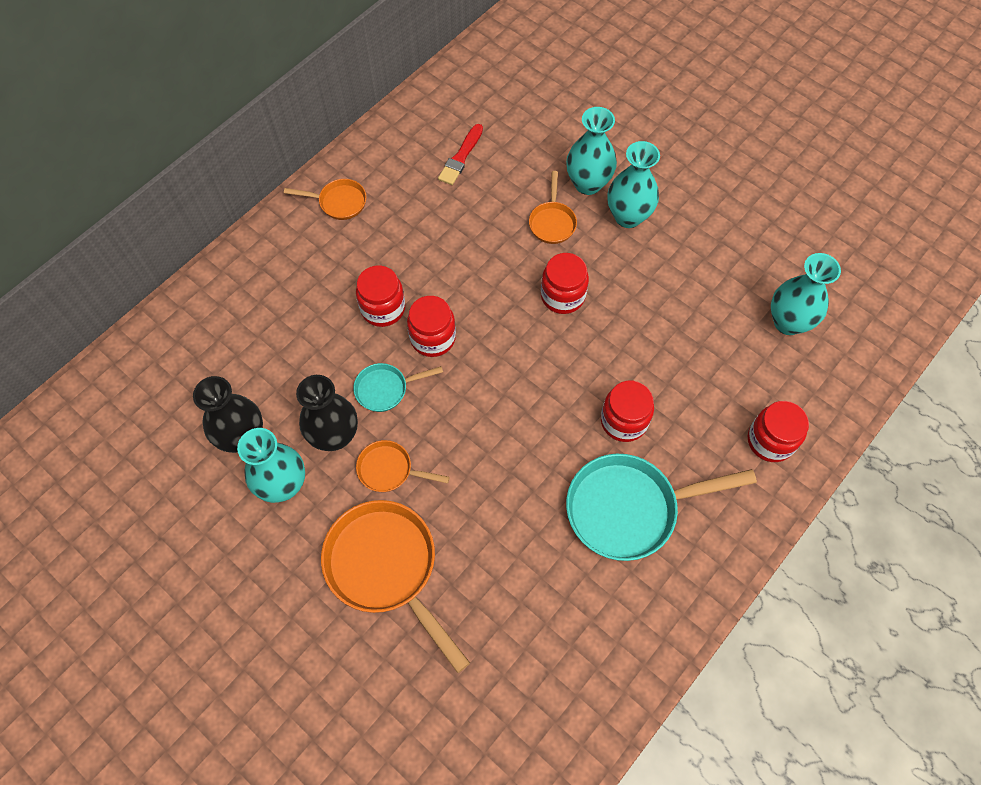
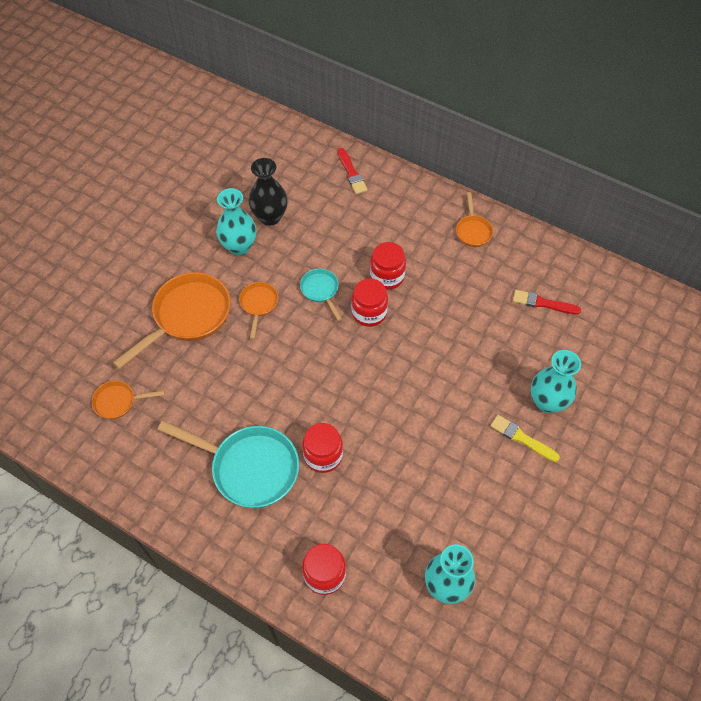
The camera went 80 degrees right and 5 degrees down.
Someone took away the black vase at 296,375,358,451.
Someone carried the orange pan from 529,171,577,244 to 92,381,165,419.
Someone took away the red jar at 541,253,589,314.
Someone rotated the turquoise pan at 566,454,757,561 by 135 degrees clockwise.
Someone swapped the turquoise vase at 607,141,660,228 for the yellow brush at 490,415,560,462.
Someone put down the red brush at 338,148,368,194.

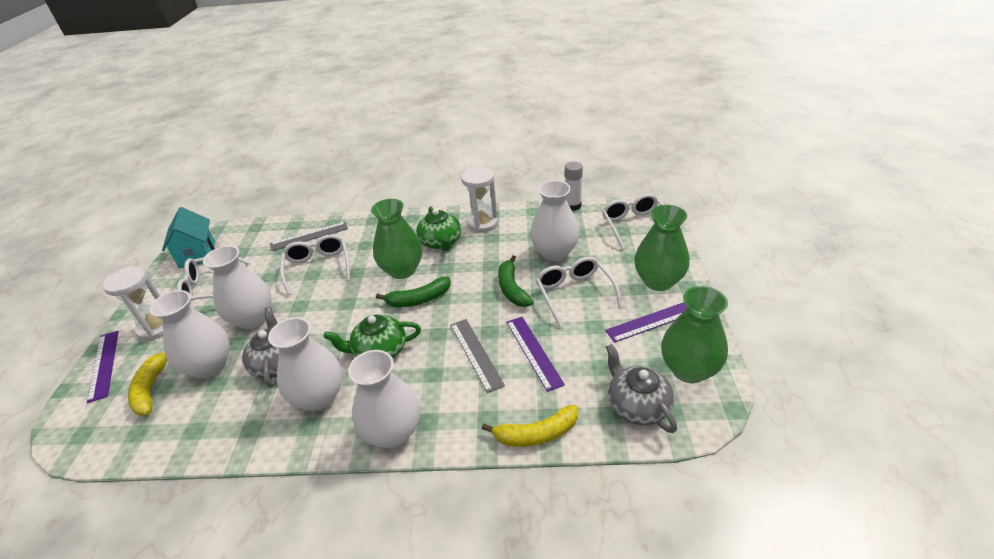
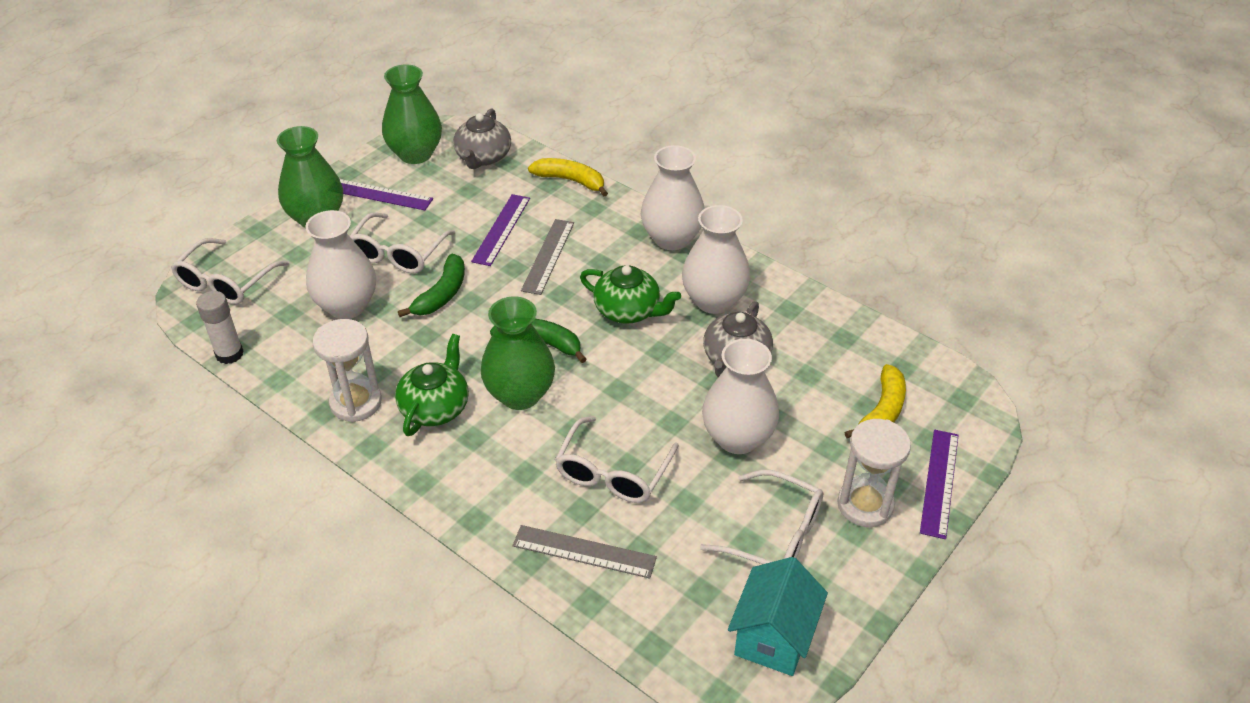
The camera went 145 degrees left and 5 degrees up.
Someone took away the white vase at 150,290,230,379.

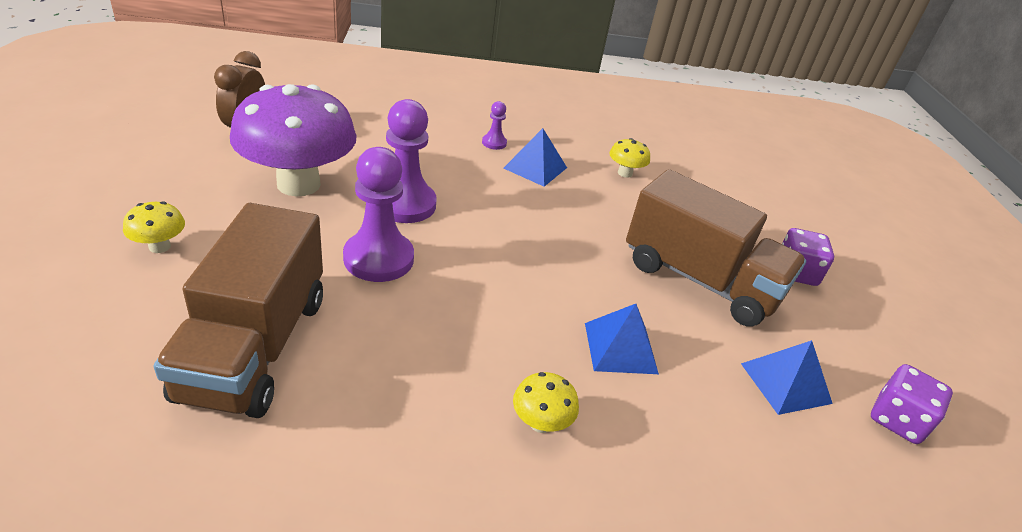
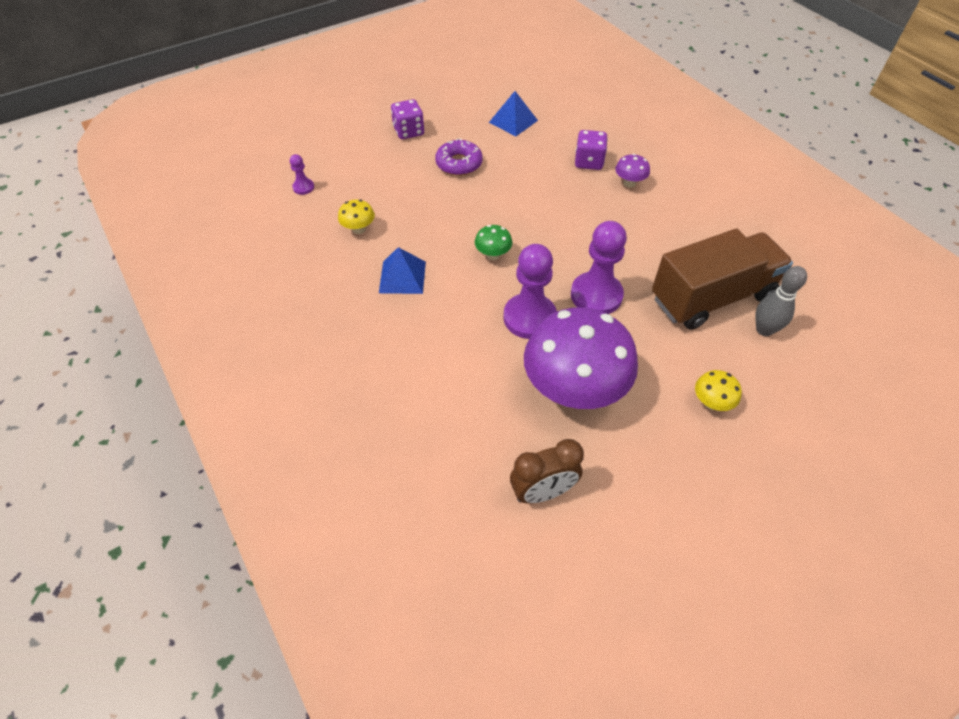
The camera went 115 degrees left and 15 degrees up.
Someone carried the purple pawn from 482,101,507,150 to 290,154,314,195.
Someone repainted the yellow mushroom at 513,372,579,433, which became the purple mushroom at 615,154,650,188.
Someone took away the blue pyramid at 585,304,659,374.
Someone swapped the brown truck at 626,169,806,327 for the purple donut at 435,138,483,176.
Someone carried the purple dice from 871,364,953,444 to 575,130,608,170.
Someone put down the green mushroom at 475,225,512,260.
Someone put down the grey bowling pin at 755,266,807,336.

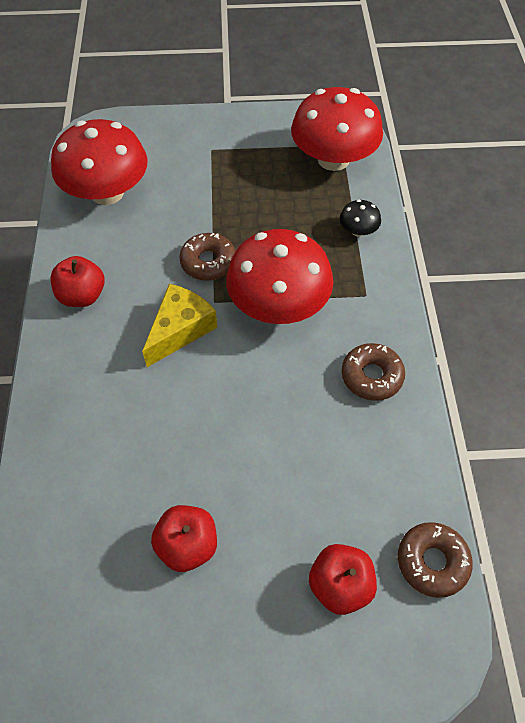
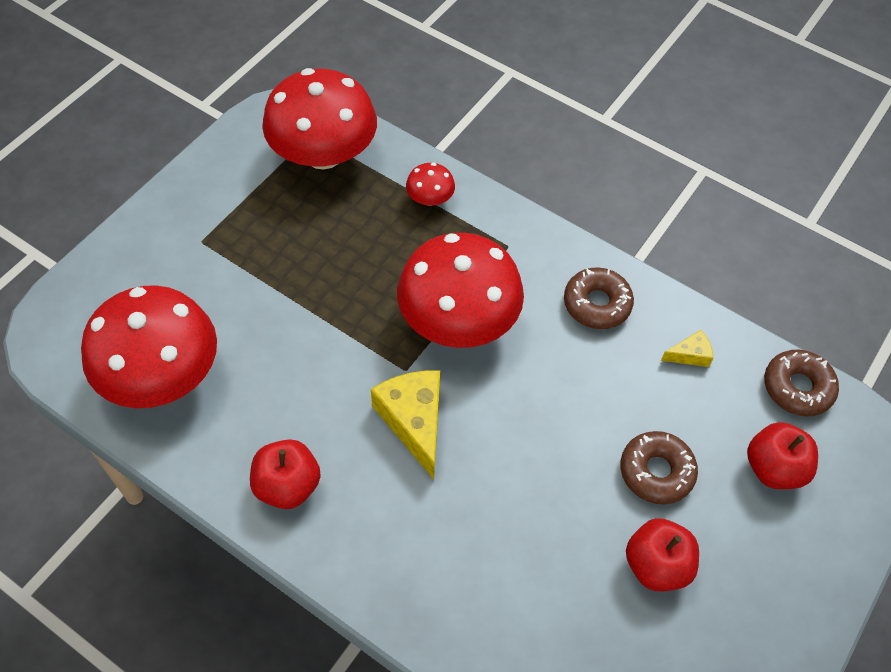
The camera went 55 degrees left and 0 degrees up.
Someone carried the brown donut from 179,233,236,281 to 620,431,698,504.
Someone repainted the black mushroom at 340,199,381,237, which became the red mushroom at 406,163,455,206.
Someone put down the yellow cheese at 661,330,713,367.

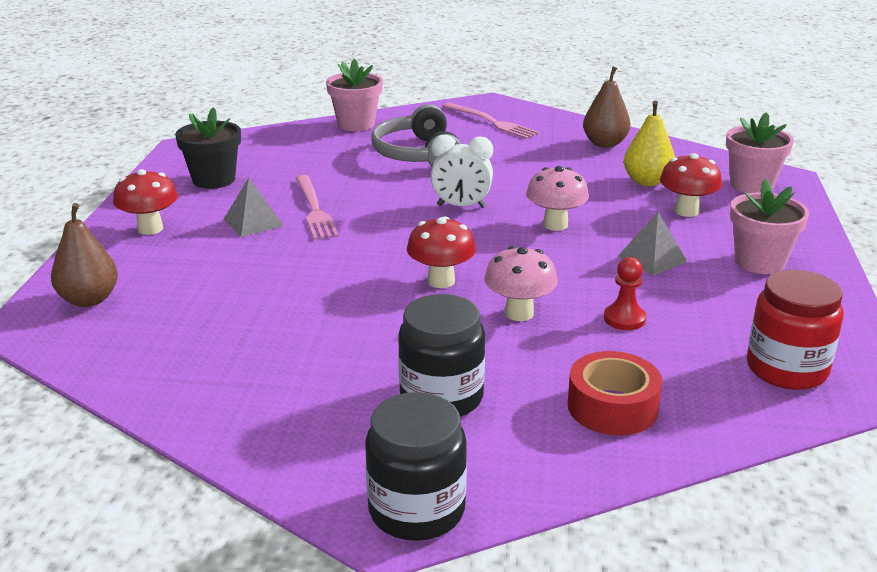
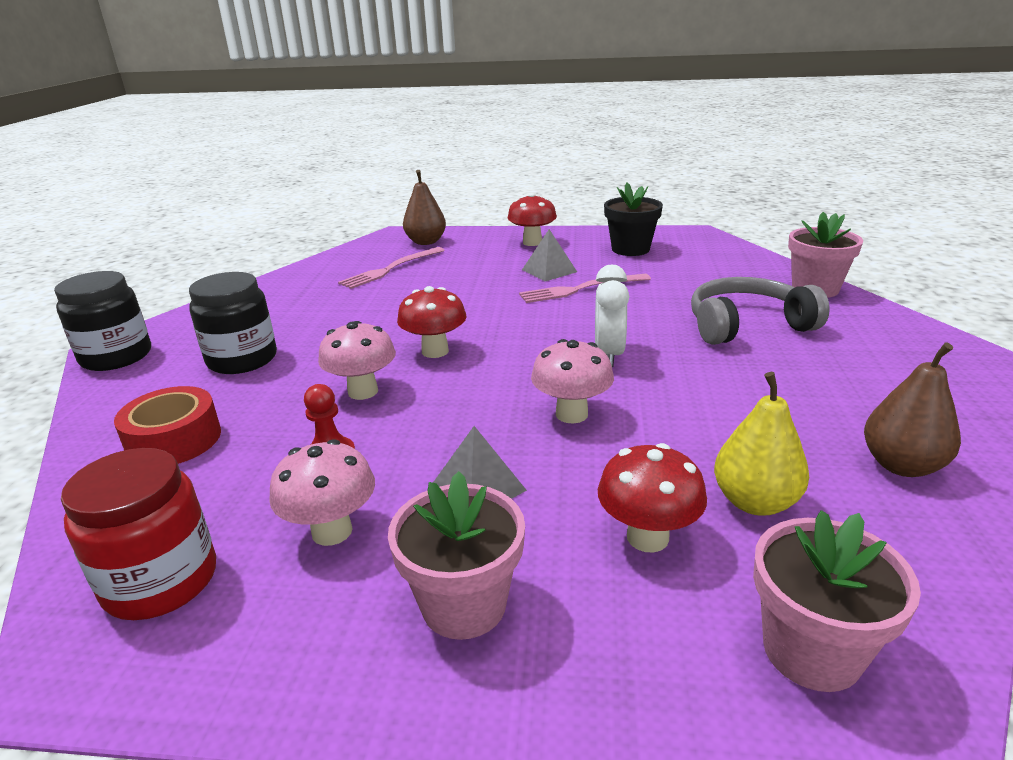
The camera went 90 degrees right and 0 degrees up.
Someone carried the pink fork from 442,103,539,139 to 338,247,445,289.
Someone put down the pink mushroom at 269,439,375,546.

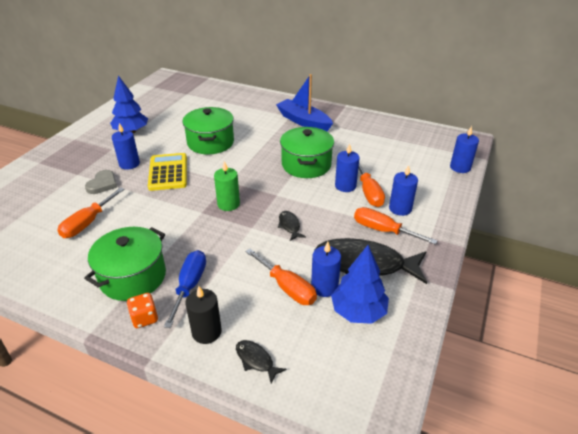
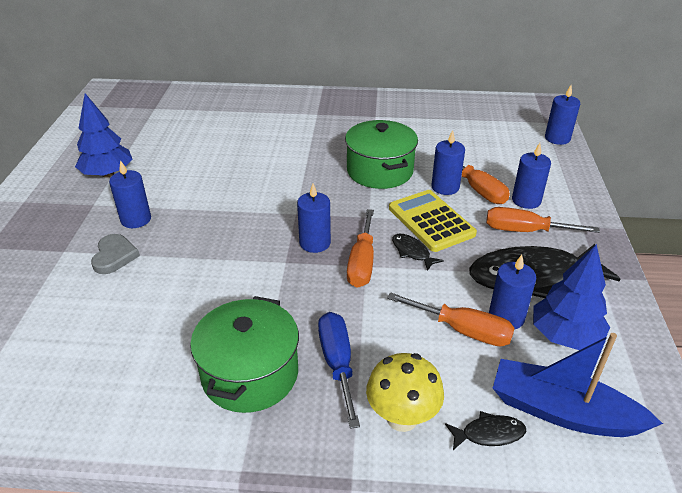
The camera went 20 degrees left and 0 degrees up.
Someone carried the orange screwdriver from 57,187,125,238 to 347,209,374,288.
Someone took away the orange dice at 127,293,158,328.
Someone carried the yellow calculator from 148,153,187,191 to 389,190,477,252.
Someone took away the green pot at 182,107,234,154.
Someone swapped the black candle at 185,286,222,344 for the yellow mushroom at 366,353,444,432.
Someone repainted the green candle at 214,161,240,211, which became the blue candle at 297,183,331,253.
Someone rotated the black fish at 236,340,287,384 by 150 degrees clockwise.
Someone carried the blue boat from 276,74,333,131 to 493,333,663,437.

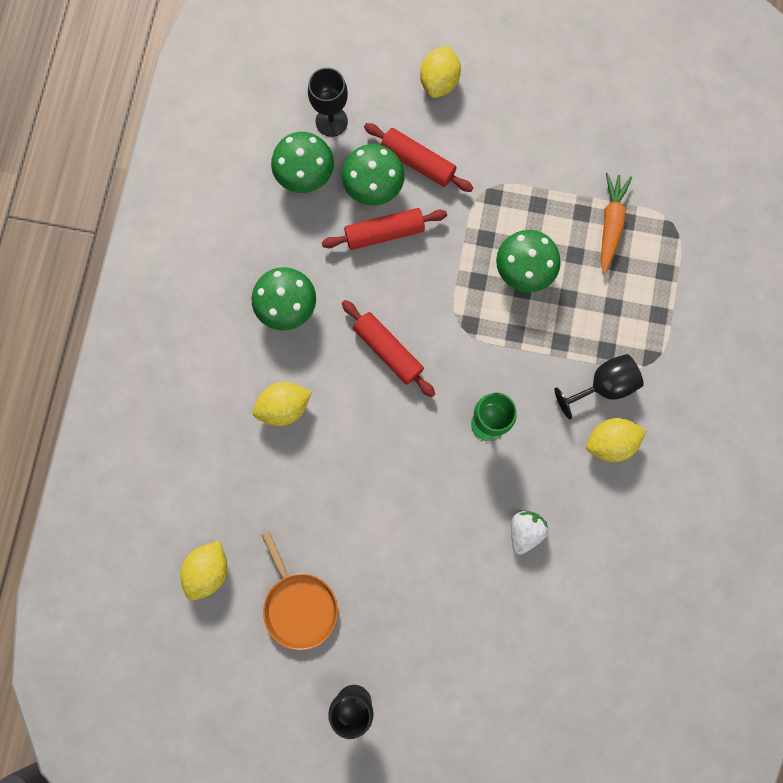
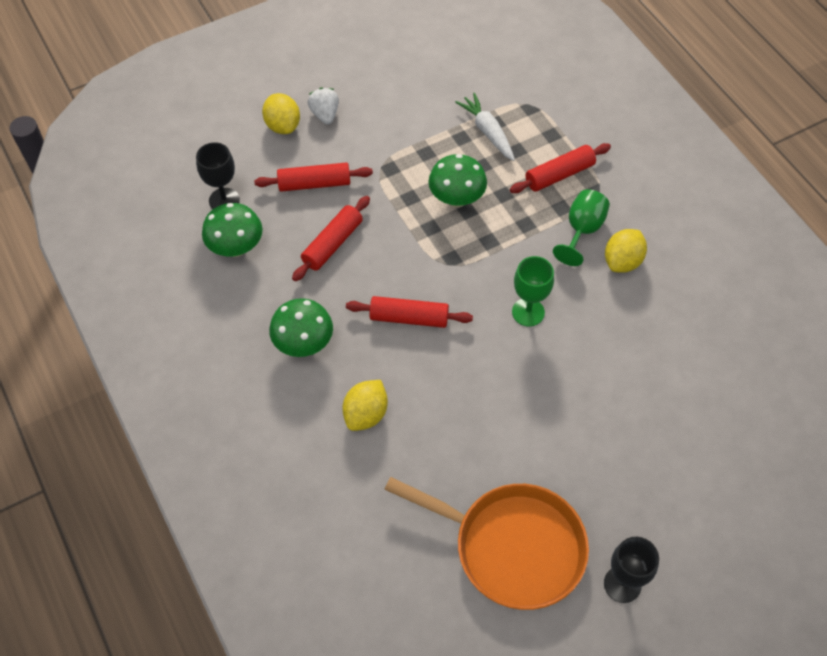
The camera went 40 degrees left and 20 degrees down.
Someone took away the yellow lemon at 180,541,227,601.
Someone scaled the orange pan at 262,531,338,650 by 1.67.
Someone took away the green mushroom at 342,144,405,206.
Someone carried the white strawberry from 511,510,548,555 to 307,88,339,124.
Someone repainted the black goblet at 554,354,644,419, which became the green goblet at 553,189,610,266.
Someone repainted the orange carrot at 601,173,632,274, which became the white carrot at 455,93,515,161.
Someone put down the red rolling pin at 510,143,611,193.

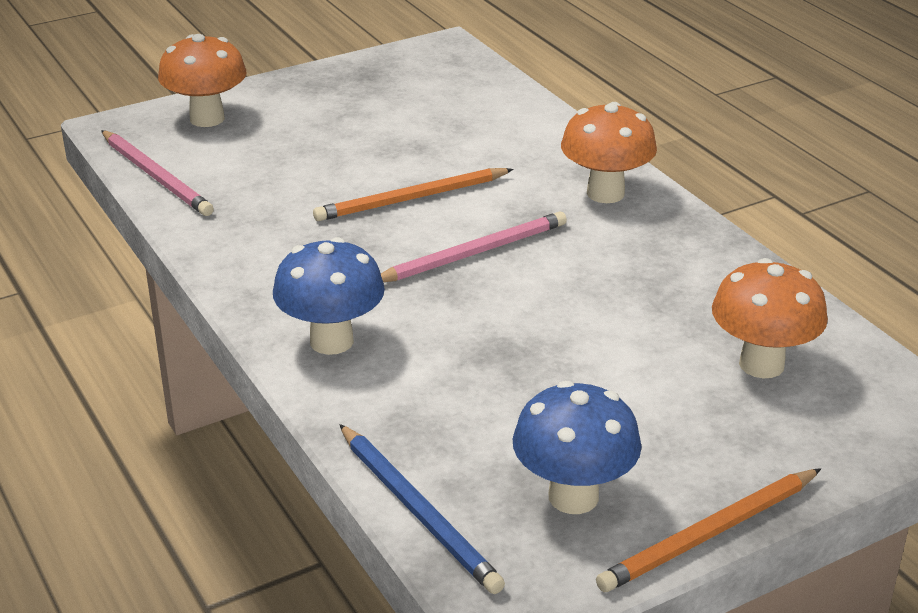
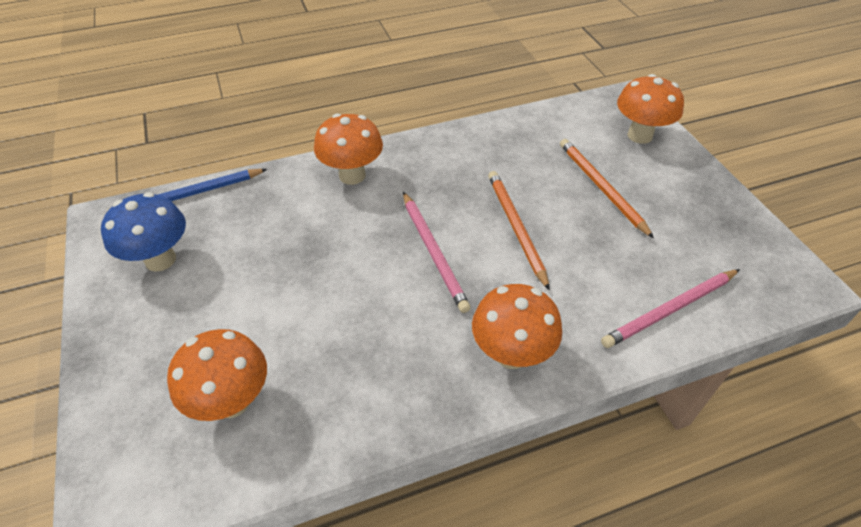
The camera went 100 degrees right and 15 degrees up.
Someone carried the pink pencil from 101,130,214,216 to 601,269,740,348.
Someone repainted the blue mushroom at 273,237,385,355, which became the orange mushroom at 314,113,383,185.
Someone carried the orange pencil from 596,468,821,592 to 560,139,654,238.

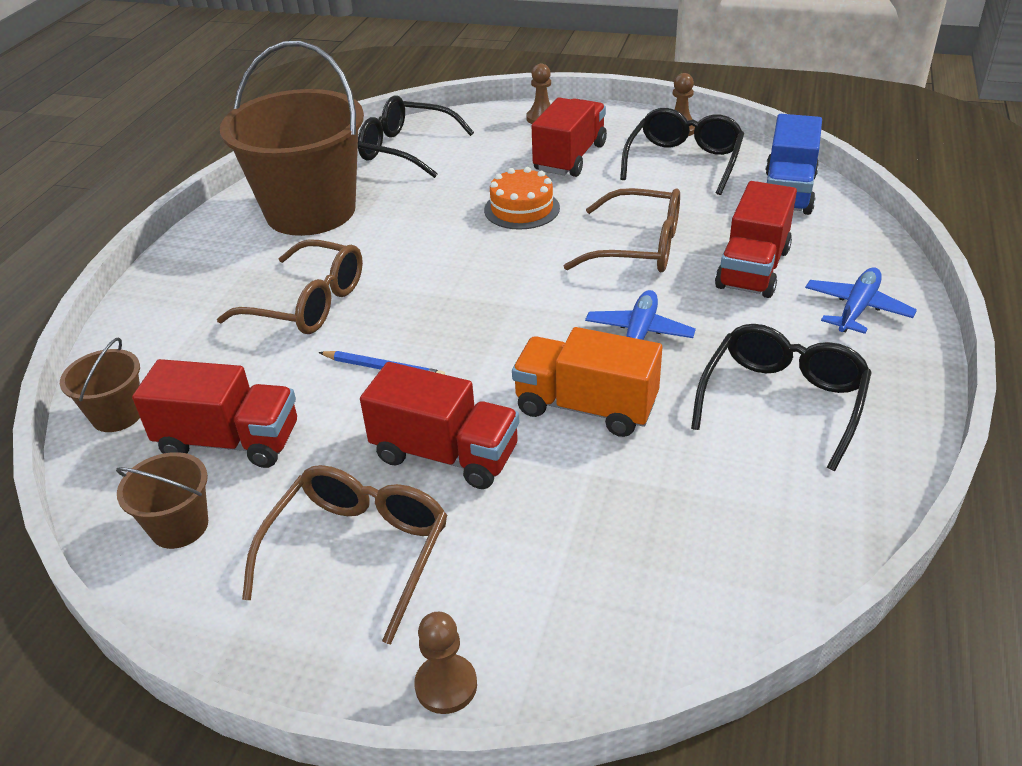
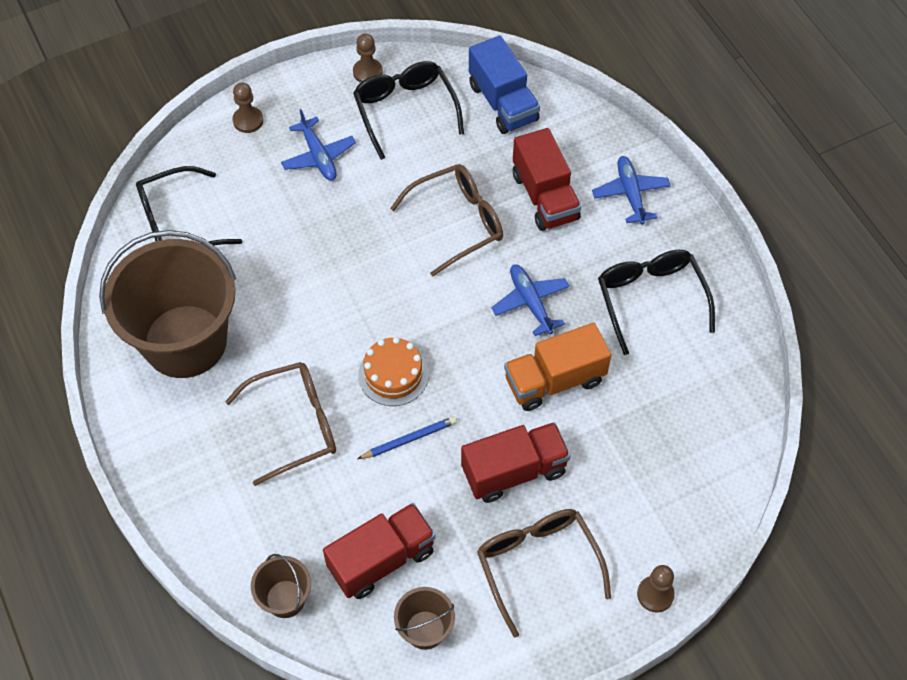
The camera went 45 degrees left and 20 degrees up.
Someone carried the orange cake from 484,167,560,230 to 358,337,429,406.
Someone swapped the red truck at 532,98,607,177 for the blue plane at 281,109,356,181.

